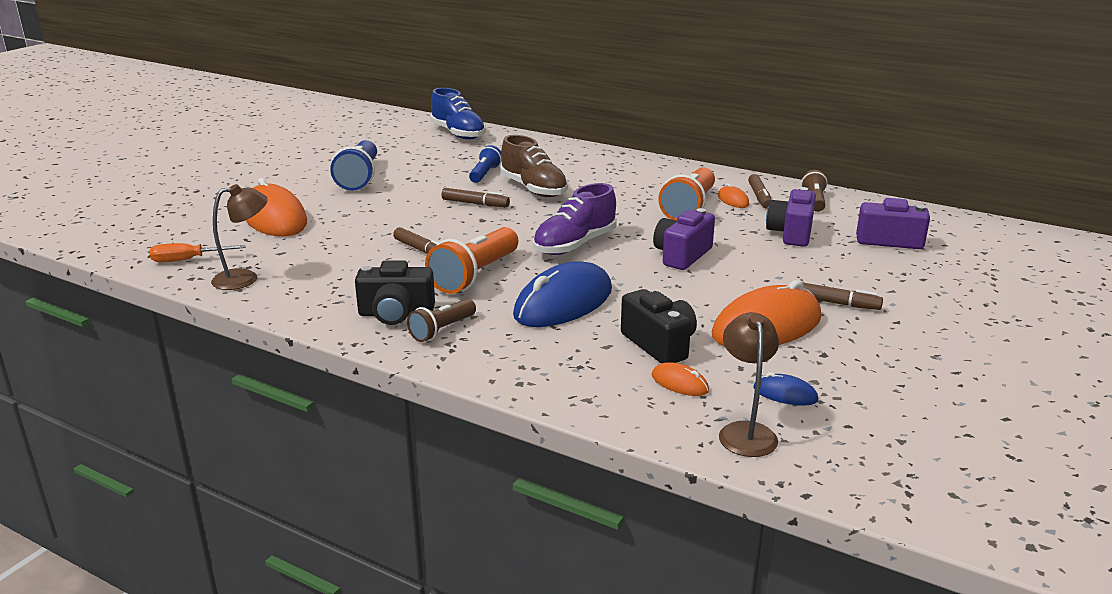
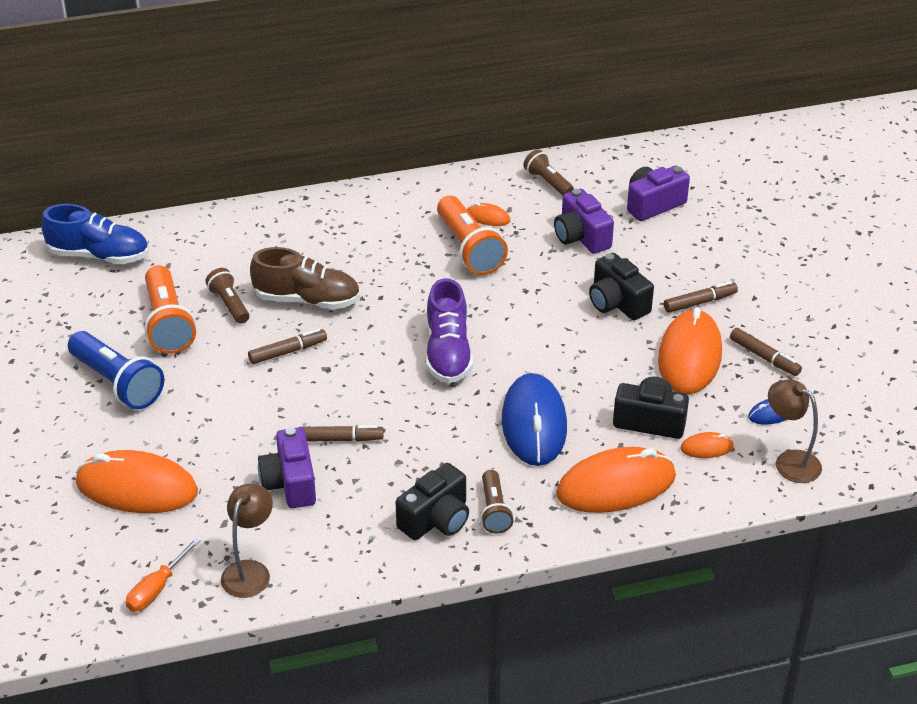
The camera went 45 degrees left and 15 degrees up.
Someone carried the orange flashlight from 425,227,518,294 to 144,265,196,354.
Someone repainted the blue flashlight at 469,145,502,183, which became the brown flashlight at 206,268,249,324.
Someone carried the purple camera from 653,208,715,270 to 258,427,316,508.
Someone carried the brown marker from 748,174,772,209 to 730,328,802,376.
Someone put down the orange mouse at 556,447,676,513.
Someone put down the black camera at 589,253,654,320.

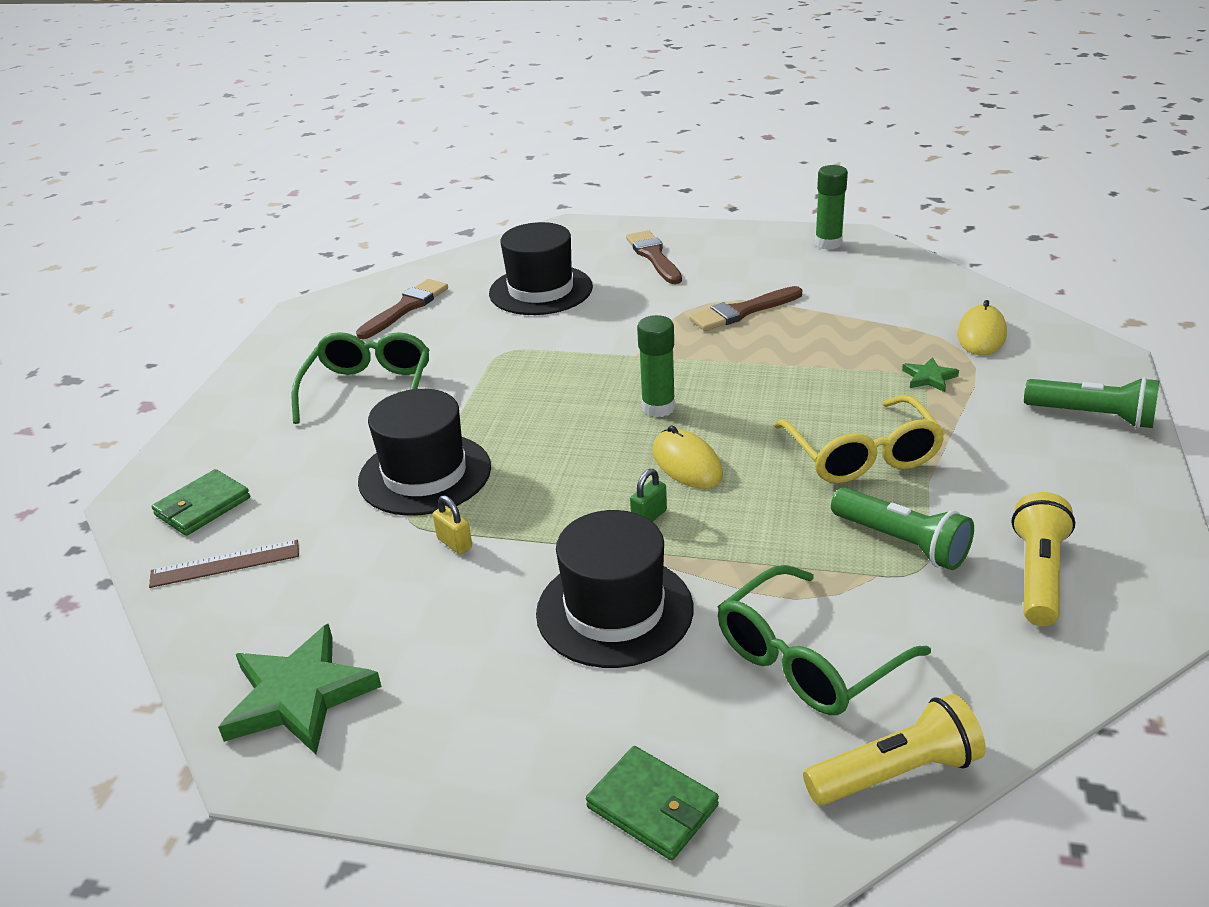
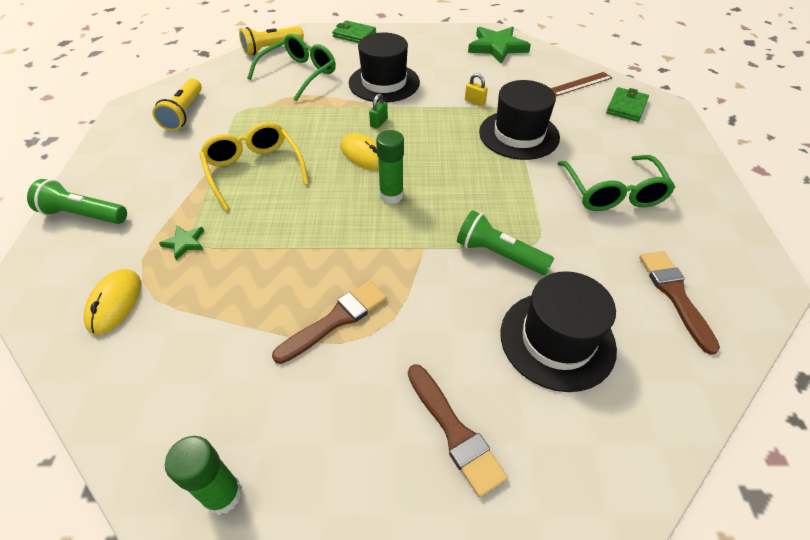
The camera went 165 degrees right and 15 degrees up.
Someone rotated the brown brush at 356,279,448,339 by 150 degrees clockwise.
Someone carried the green flashlight from 831,487,974,570 to 457,210,554,275.

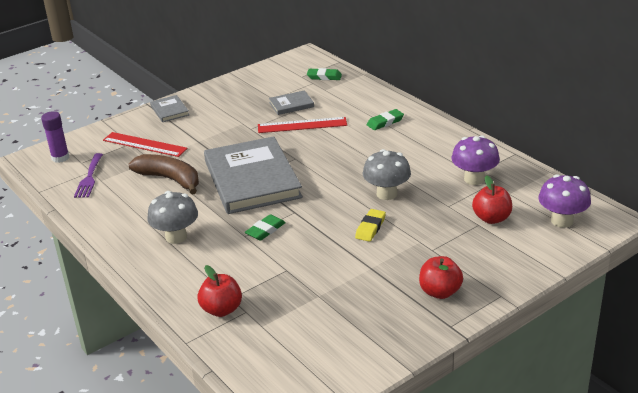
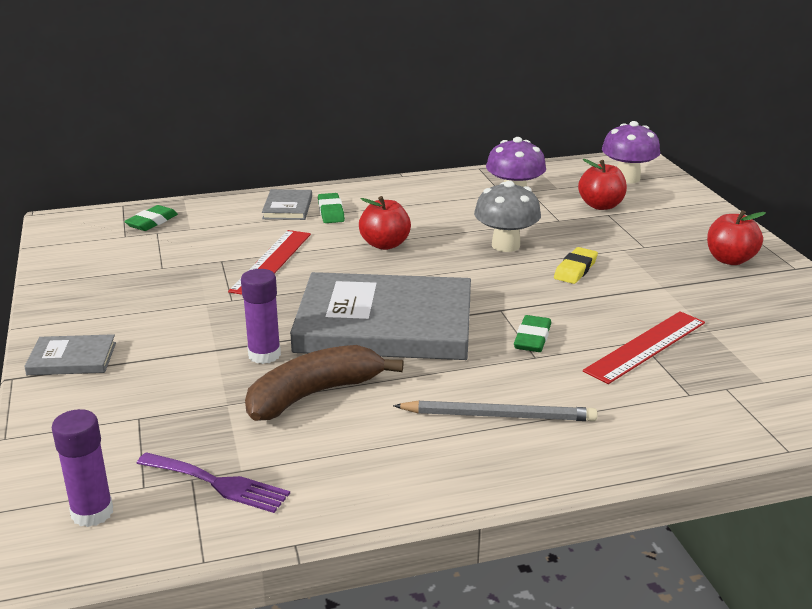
The camera went 70 degrees left and 5 degrees down.
Someone carried the red ruler from 103,132,188,157 to 583,311,705,384.
Someone swapped the grey mushroom at 147,191,198,244 for the grey pencil at 393,400,598,421.
Someone carried the red apple from 197,265,242,317 to 359,196,411,250.
Someone rotated the green eraser at 245,214,286,241 by 45 degrees clockwise.
Someone carried the grey book from 269,90,314,115 to 262,189,312,220.
Someone rotated the yellow eraser at 355,209,386,242 by 75 degrees clockwise.
Someone put down the purple glue stick at 241,269,281,364.

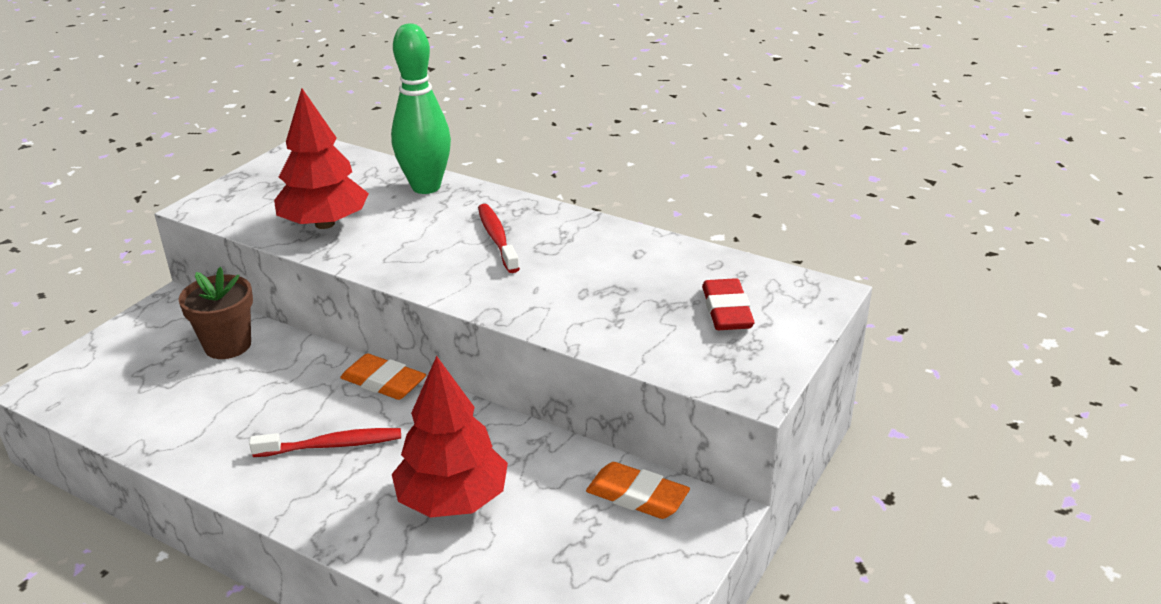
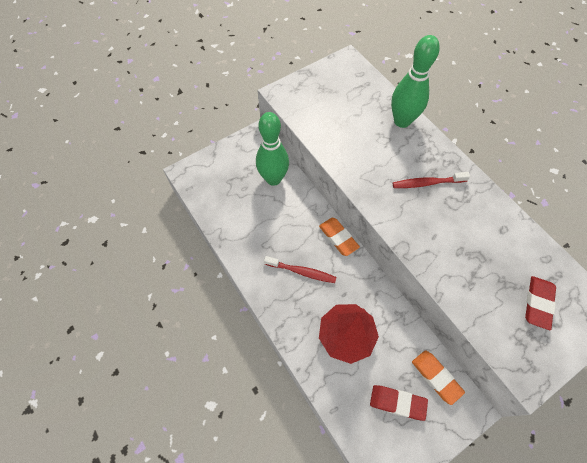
The camera went 25 degrees right and 30 degrees up.
Someone swapped the brown flower pot at 179,267,253,359 for the green bowling pin at 256,112,289,186.
Someone took away the red tree at 274,88,369,229.
Someone rotated the red toothbrush at 478,204,520,273 by 105 degrees counterclockwise.
Someone put down the red eraser at 370,385,428,421.

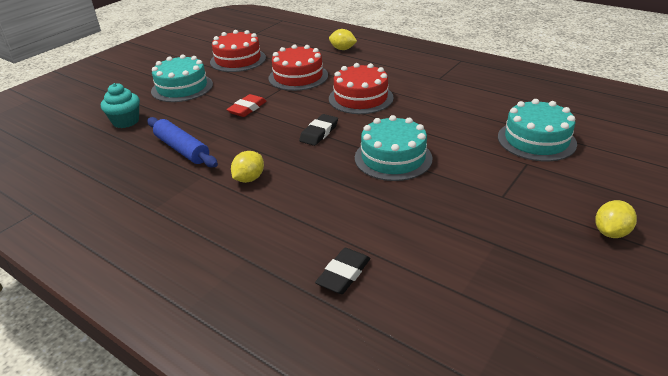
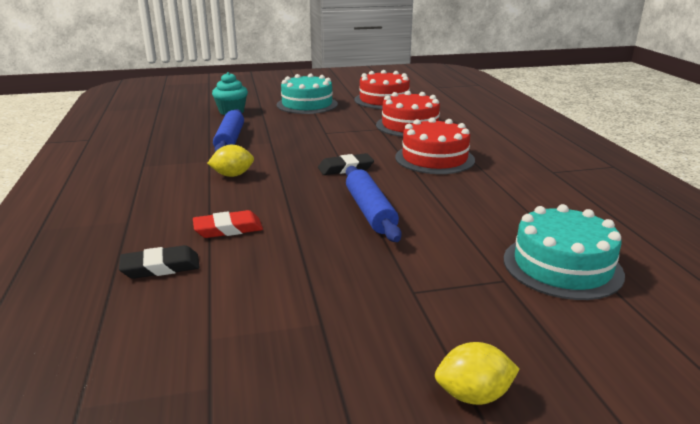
The camera went 40 degrees right and 10 degrees down.
Someone carried the red eraser from 226,94,267,117 to 193,210,263,238.
Someone took away the yellow lemon at 329,29,357,50.
Someone swapped the turquoise cake at 355,115,433,181 for the blue rolling pin at 346,166,402,242.

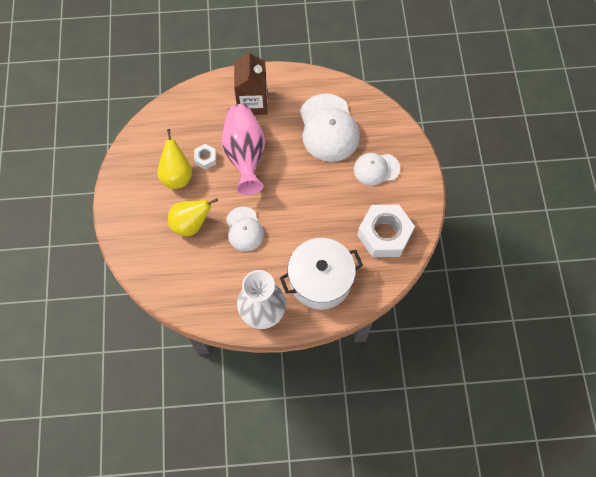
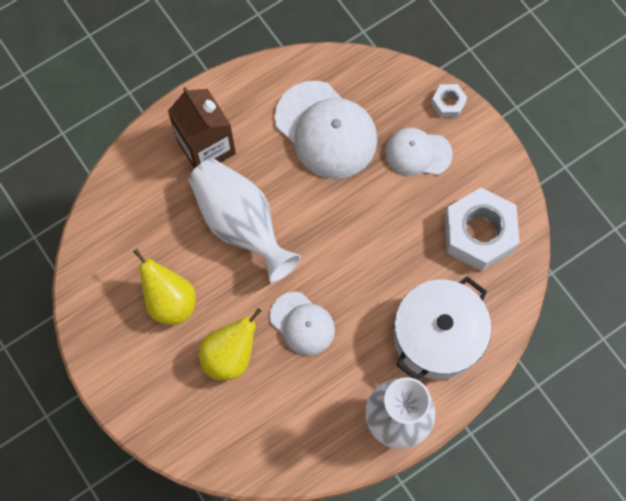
The camera went 30 degrees left and 5 degrees up.
Someone carried the white nut from 194,144,217,170 to 431,84,467,118.
Someone repainted the pink vase at 222,104,265,195, which became the white vase at 189,159,301,283.
Someone rotated the white cap at 354,153,400,186 by 45 degrees clockwise.

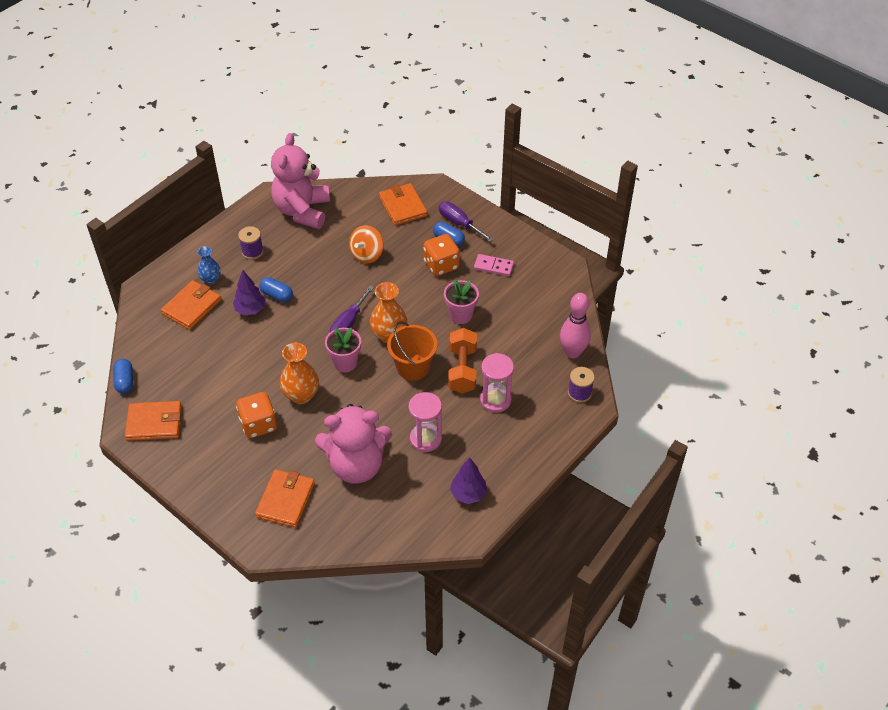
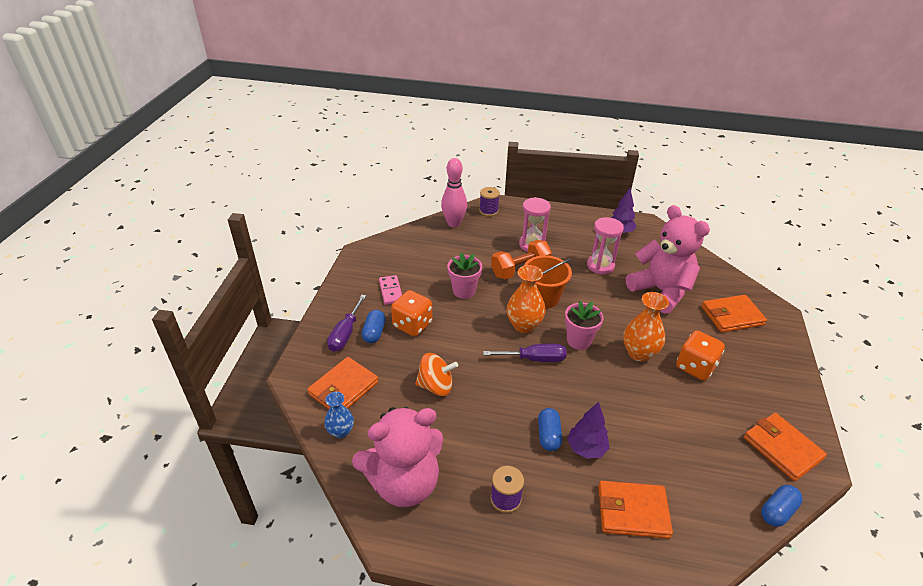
The camera went 120 degrees left and 10 degrees down.
Someone carried the blue vase from 197,246,221,284 to 324,392,354,438.

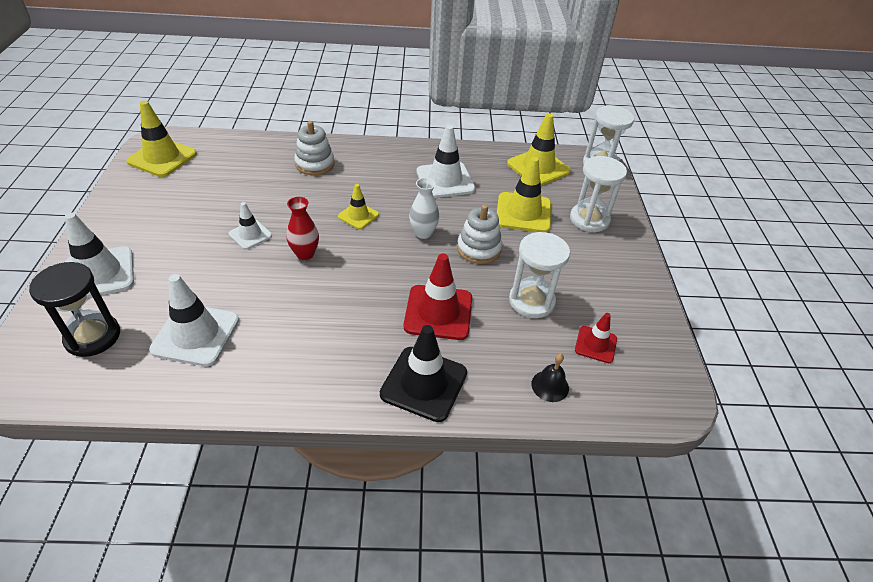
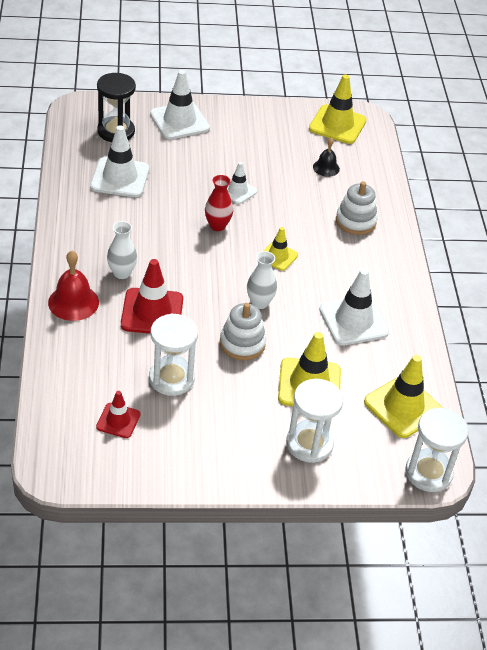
The camera went 85 degrees right and 0 degrees up.
Someone swapped the black traffic cone at 380,325,467,422 for the red bell at 48,251,99,321.
Someone carried the black bell from 531,353,569,402 to 313,138,340,177.
Someone put down the white vase at 107,221,137,279.

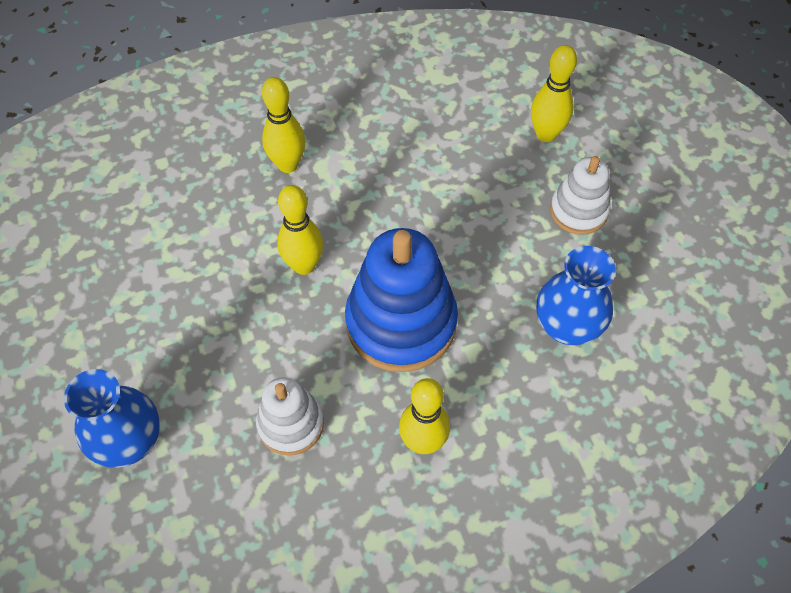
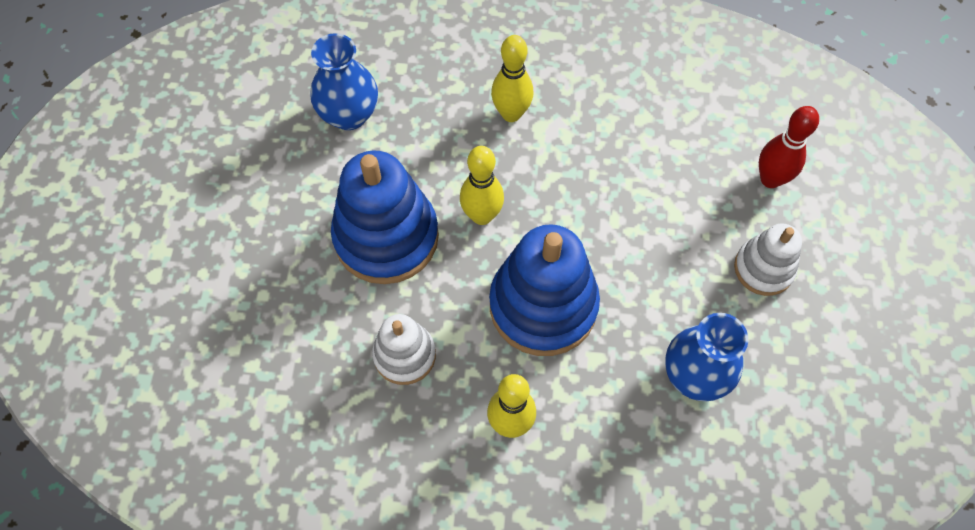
The camera went 25 degrees right and 5 degrees up.
Someone carried the blue vase from 64,369,160,468 to 310,33,378,130.
Someone repainted the yellow bowling pin at 531,45,577,142, which became the red bowling pin at 759,106,819,188.
Someone put down the blue stacking toy at 331,151,439,284.

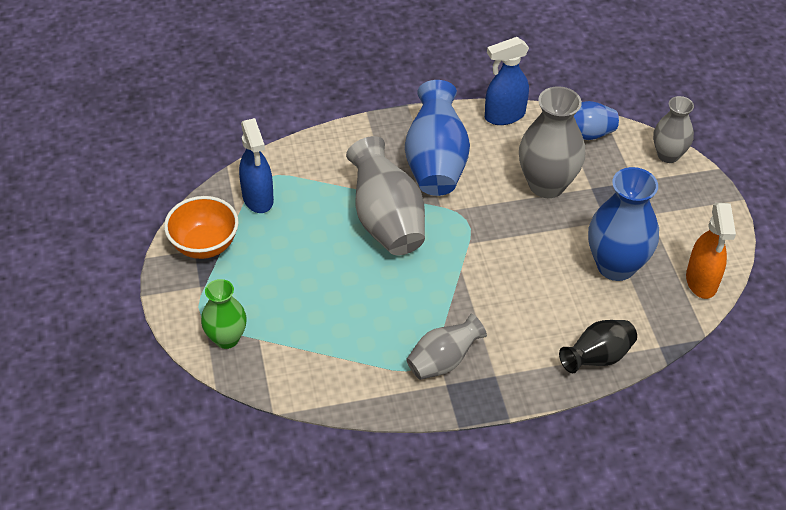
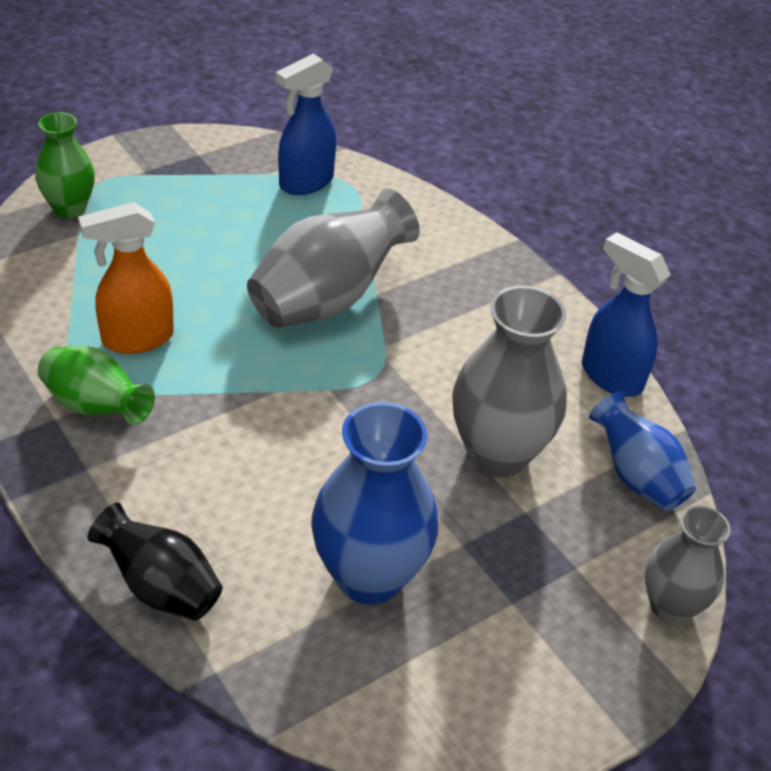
The camera went 65 degrees right and 5 degrees down.
Someone took away the orange bowl at 164,196,239,259.
Someone took away the blue vase at 405,80,470,196.
Someone repainted the grey vase at 406,314,487,380, which became the green vase at 38,346,155,425.
Someone carried the orange spray bottle from 686,203,736,299 to 78,202,174,354.

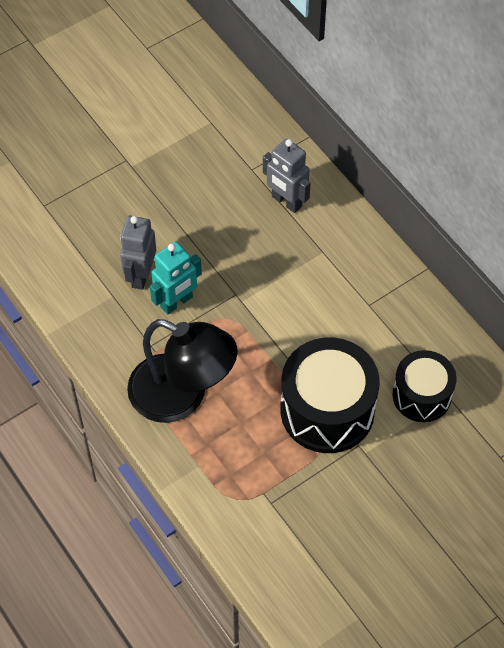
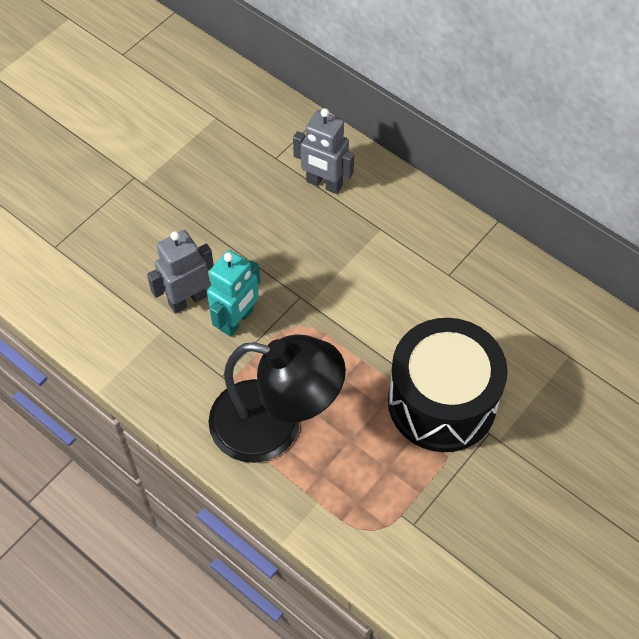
The camera went 15 degrees left and 0 degrees up.
Someone rotated the grey robot at 120,216,156,290 by 60 degrees clockwise.
Someone took away the black drum at 392,350,457,422.

